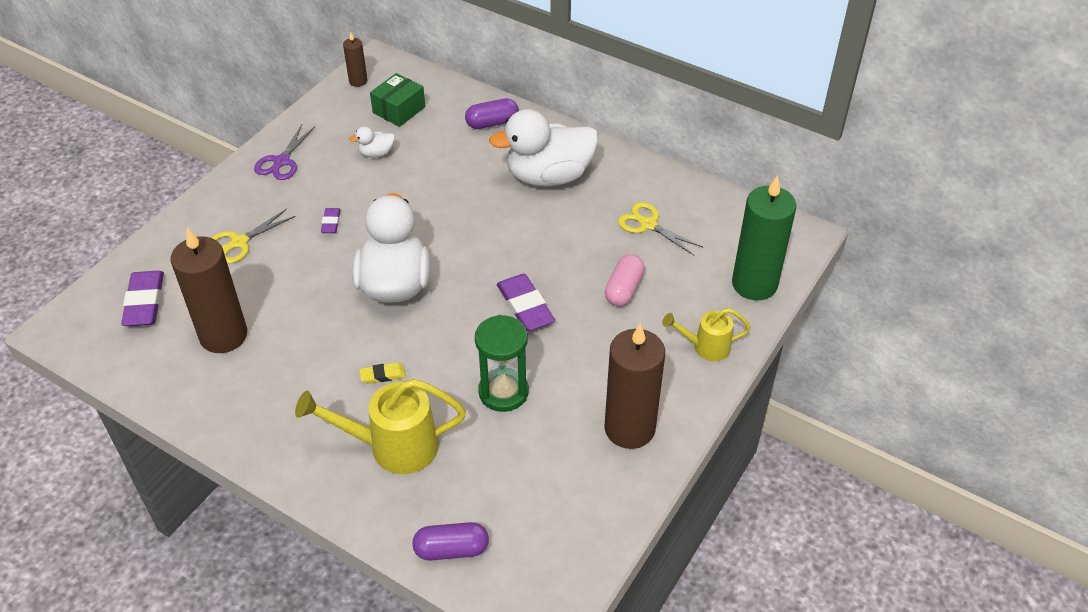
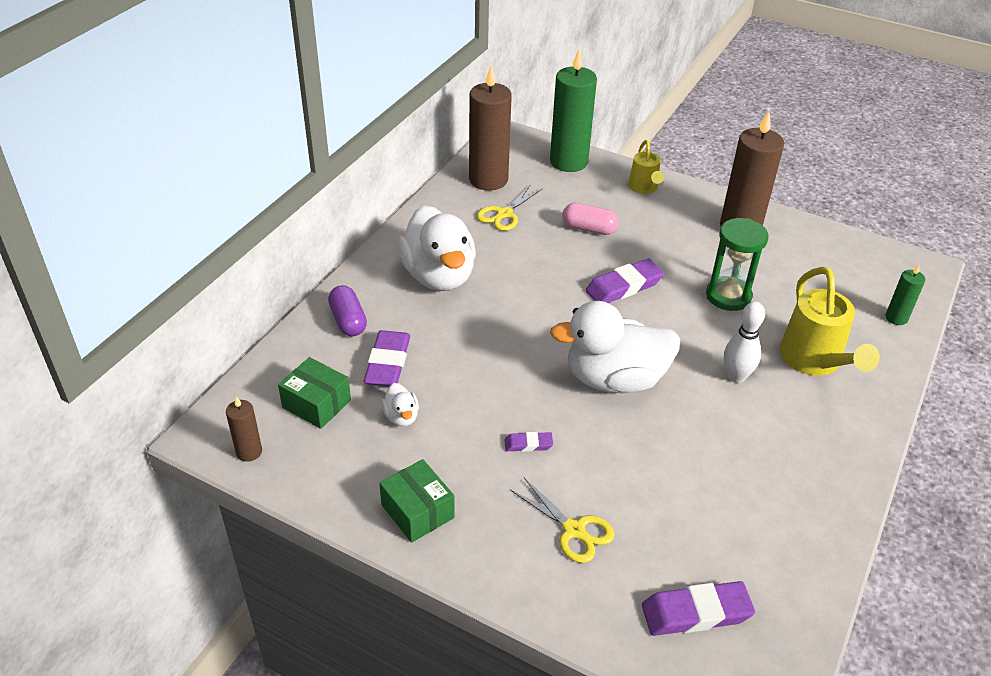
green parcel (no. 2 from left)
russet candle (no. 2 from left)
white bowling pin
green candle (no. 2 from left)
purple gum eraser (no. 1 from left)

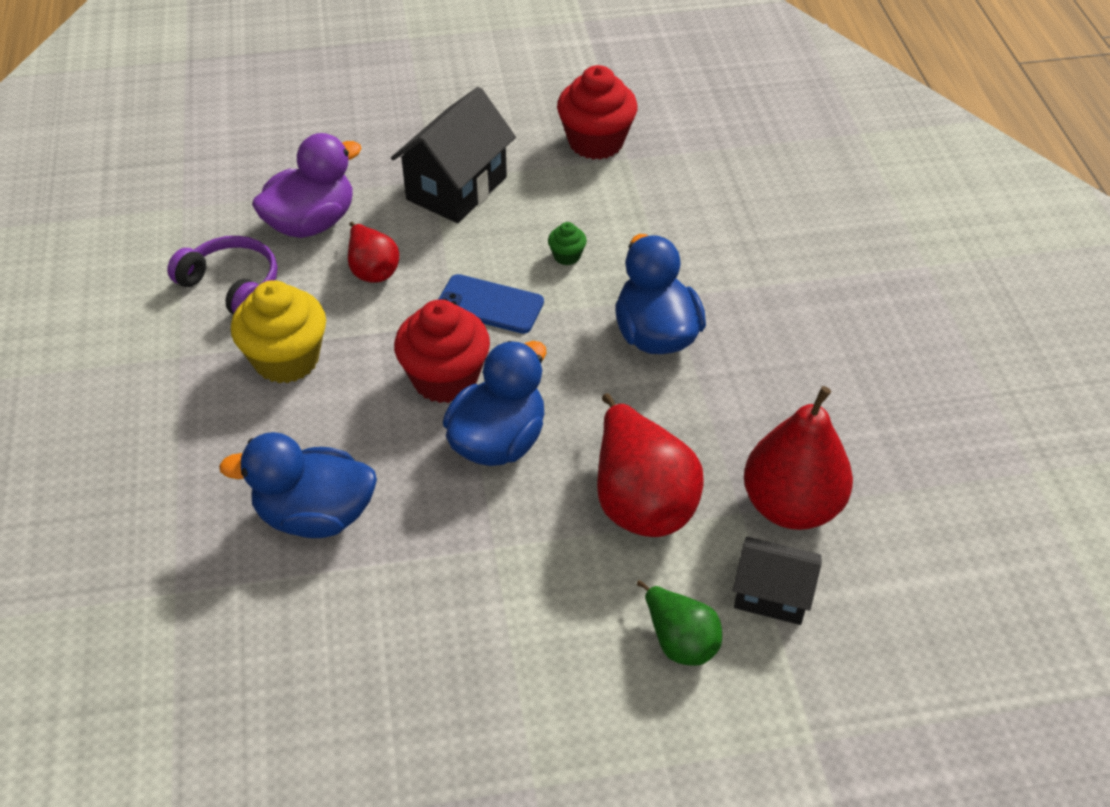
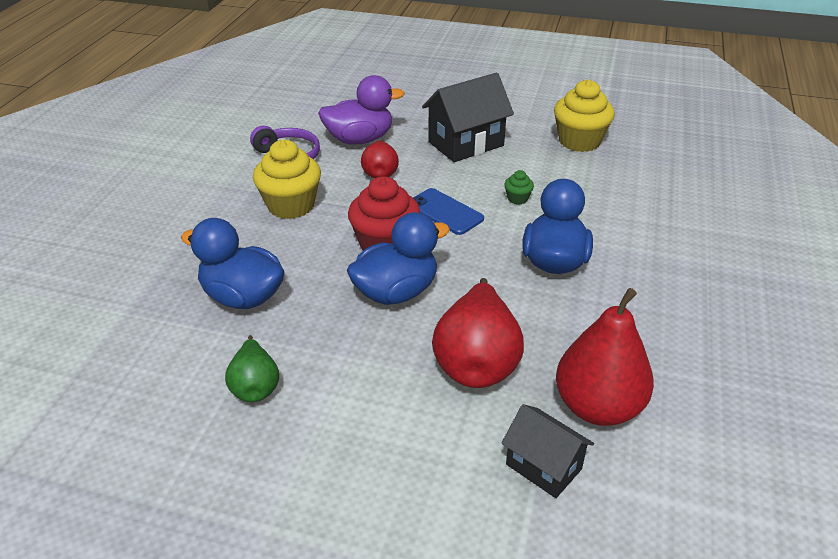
golden muffin (no. 2 from left)
green toy pear

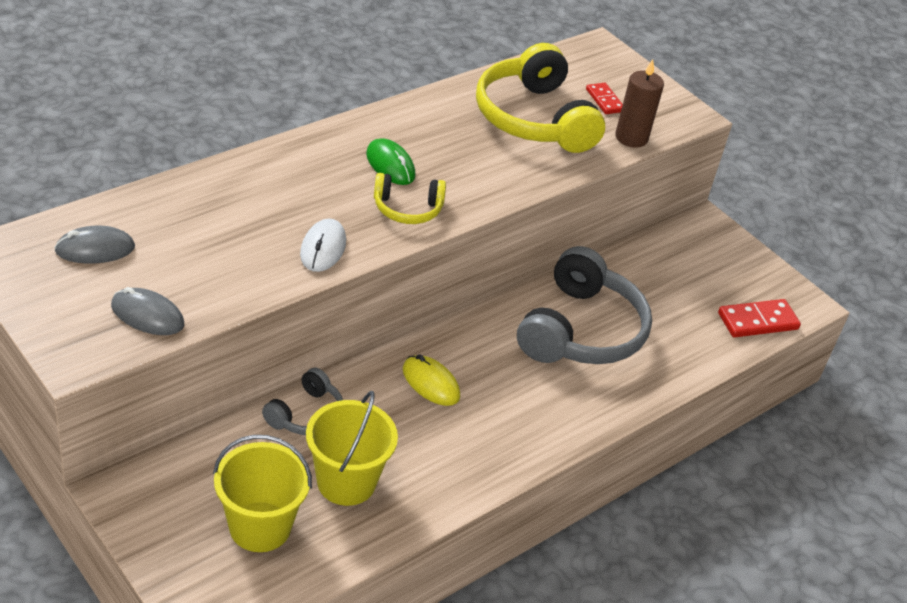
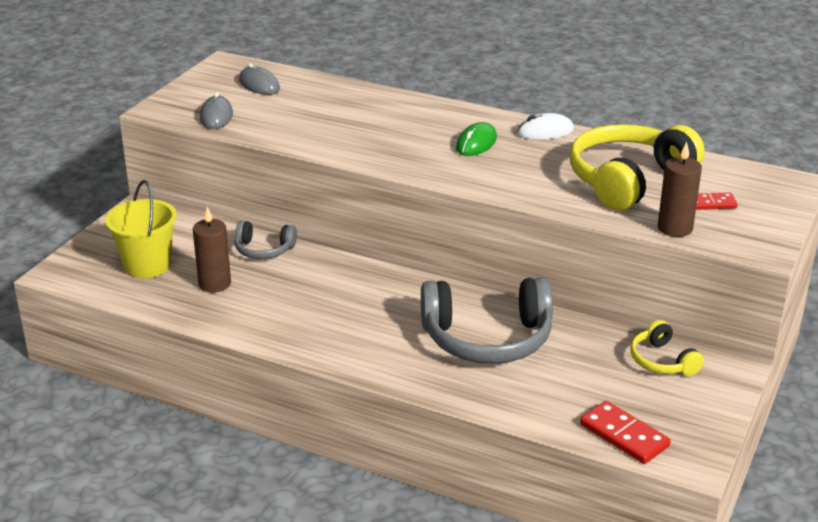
crimson domino tile (no. 2 from left)
golden headphones (no. 2 from left)
white computer mouse
golden computer mouse
russet candle (no. 1 from left)

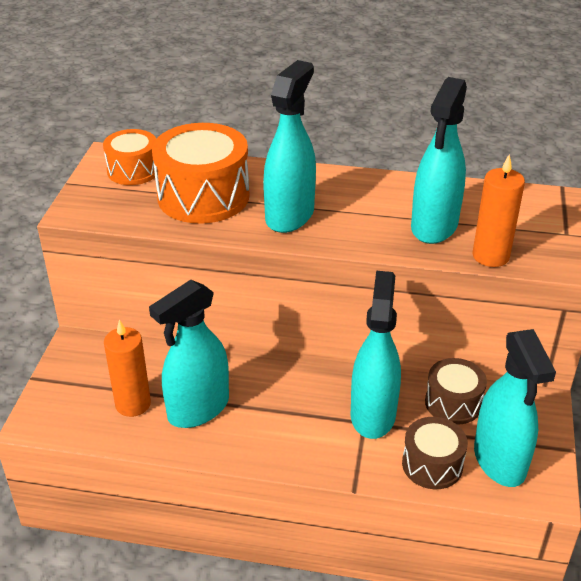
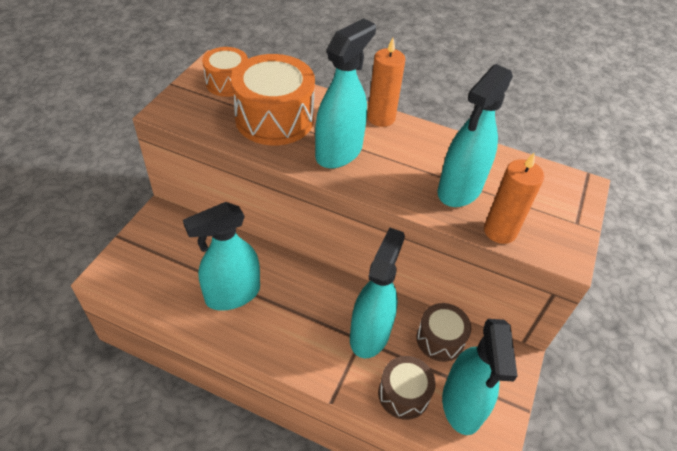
bright orange candle (no. 1 from left)

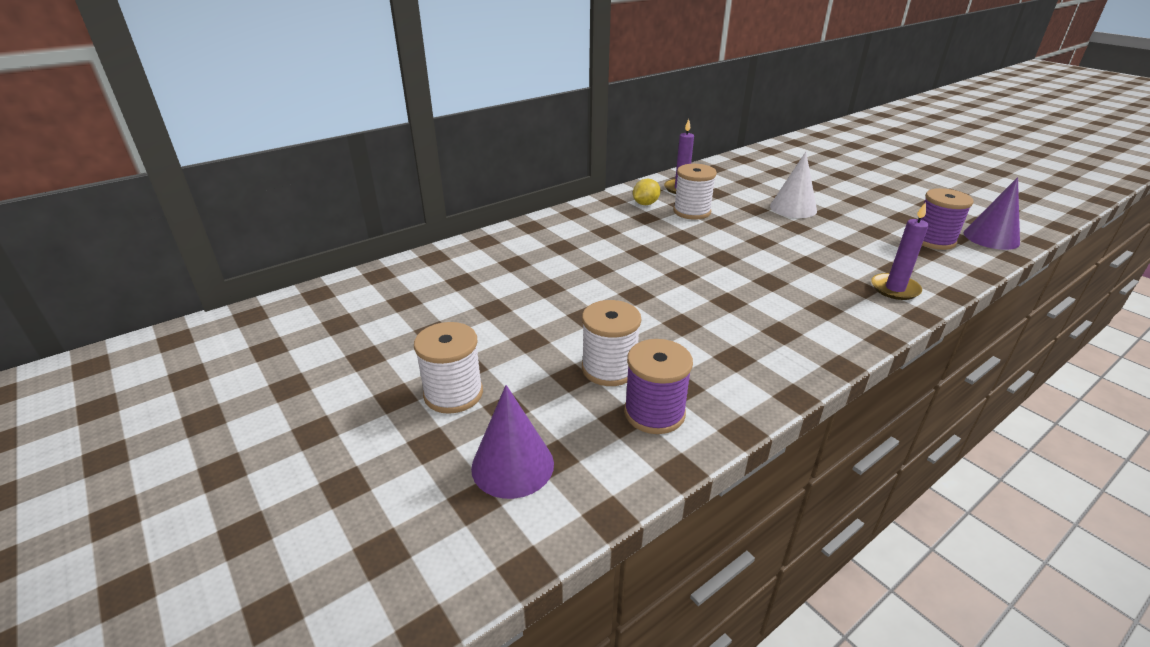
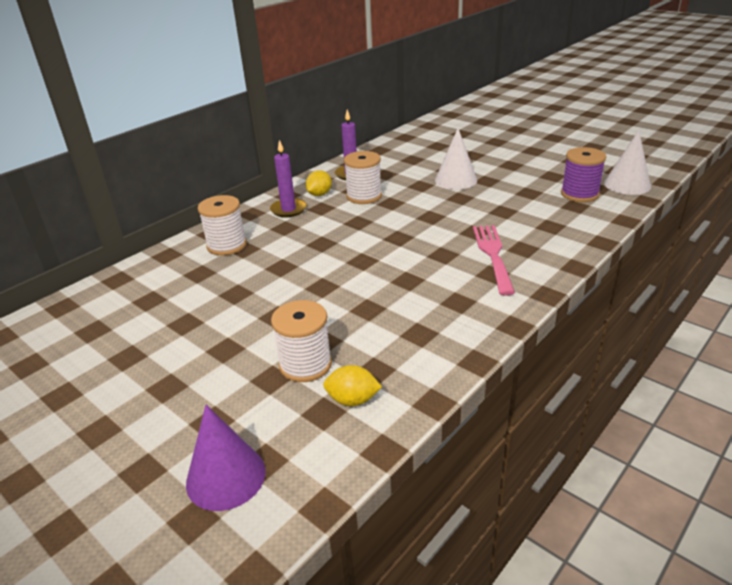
white solid cone (no. 2 from left)
purple candle (no. 1 from left)
white spool (no. 1 from left)
golden citrus fruit (no. 2 from left)
pink dinner fork

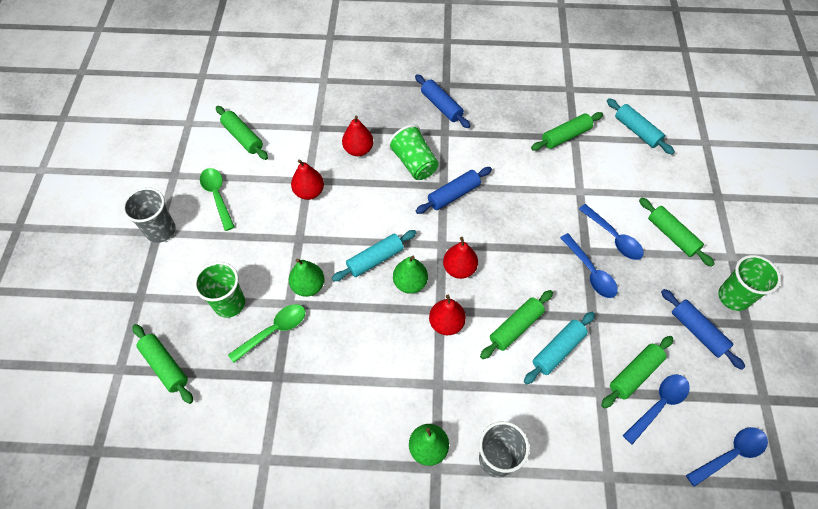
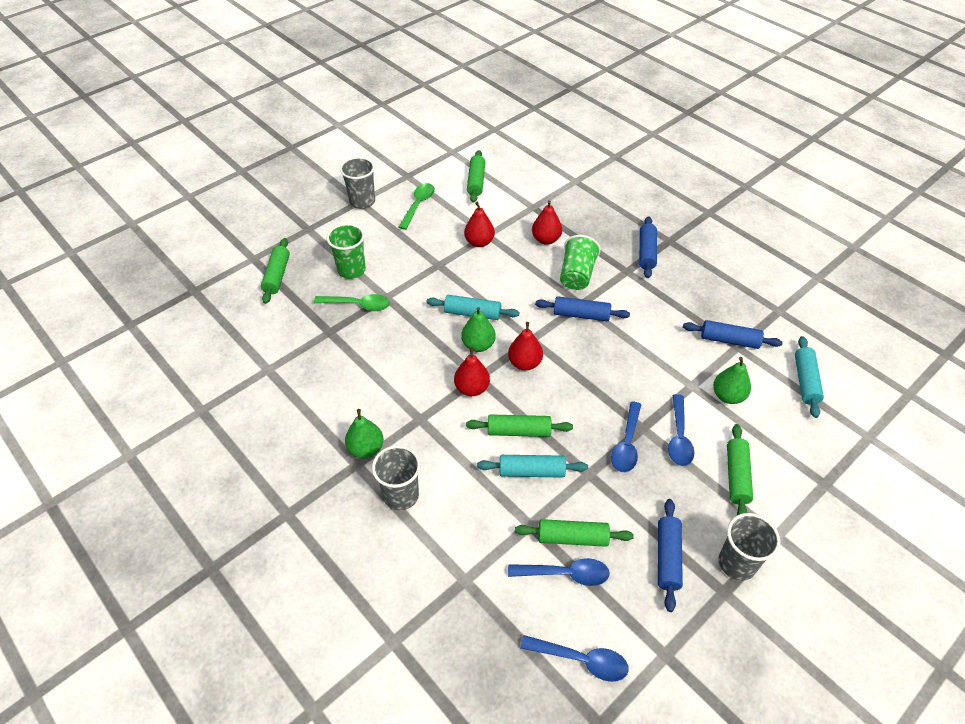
cobalt dough roller (no. 4 from left)
gray tumbler (no. 3 from left)
green toy pear (no. 3 from left)

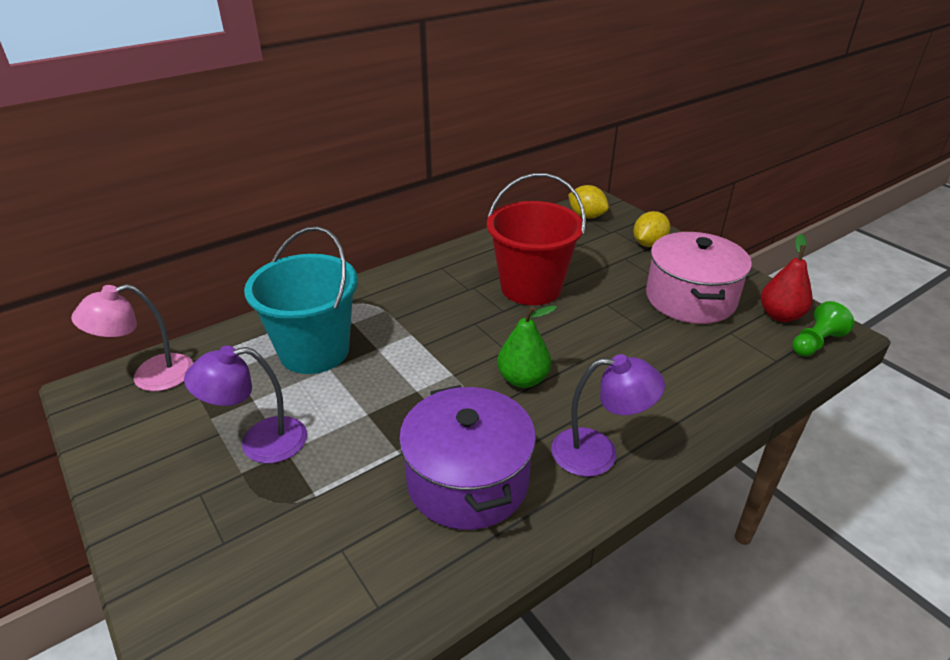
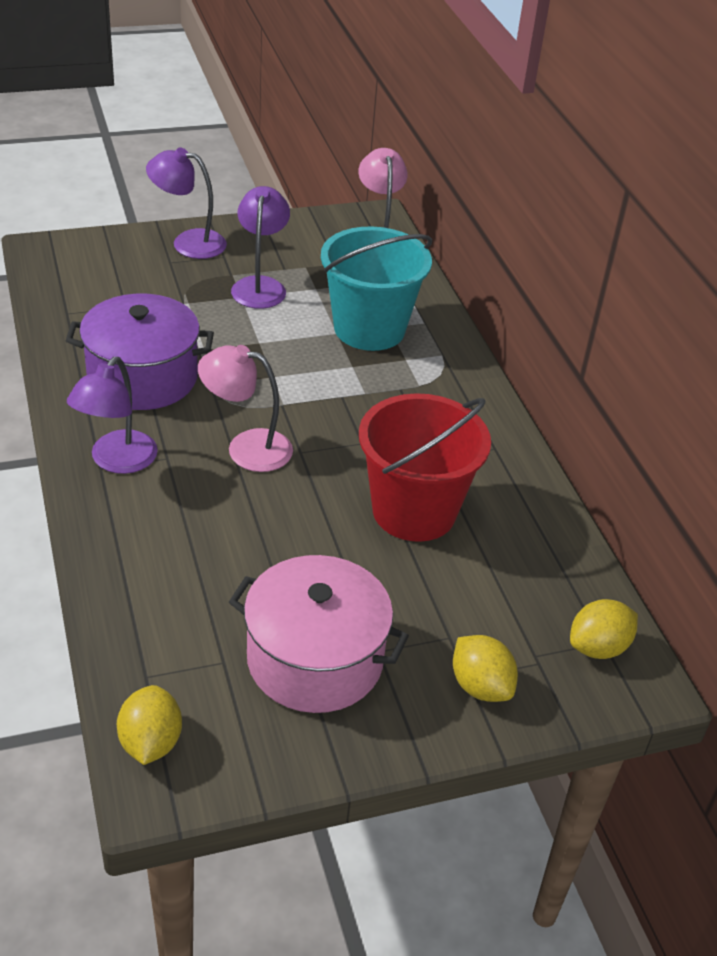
crimson toy pear
golden citrus fruit (no. 1 from left)
pink lamp (no. 1 from left)
purple lamp (no. 2 from left)

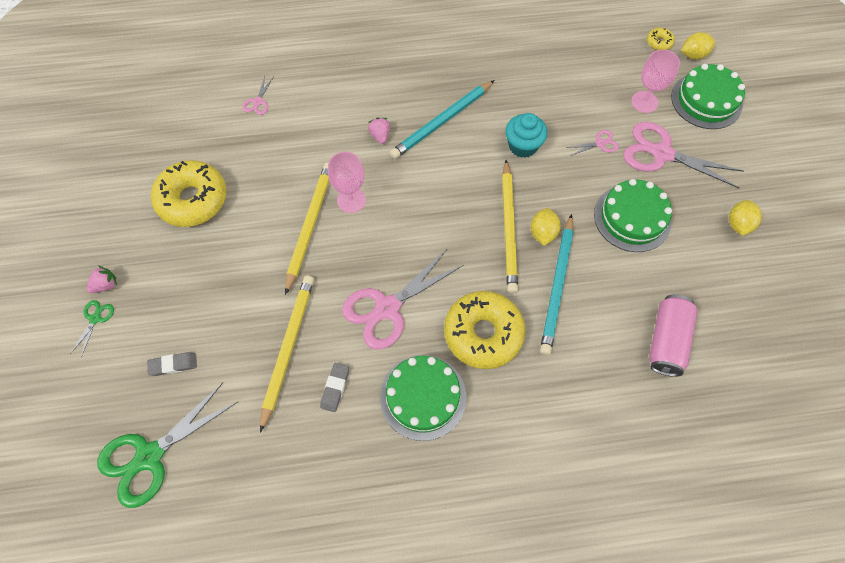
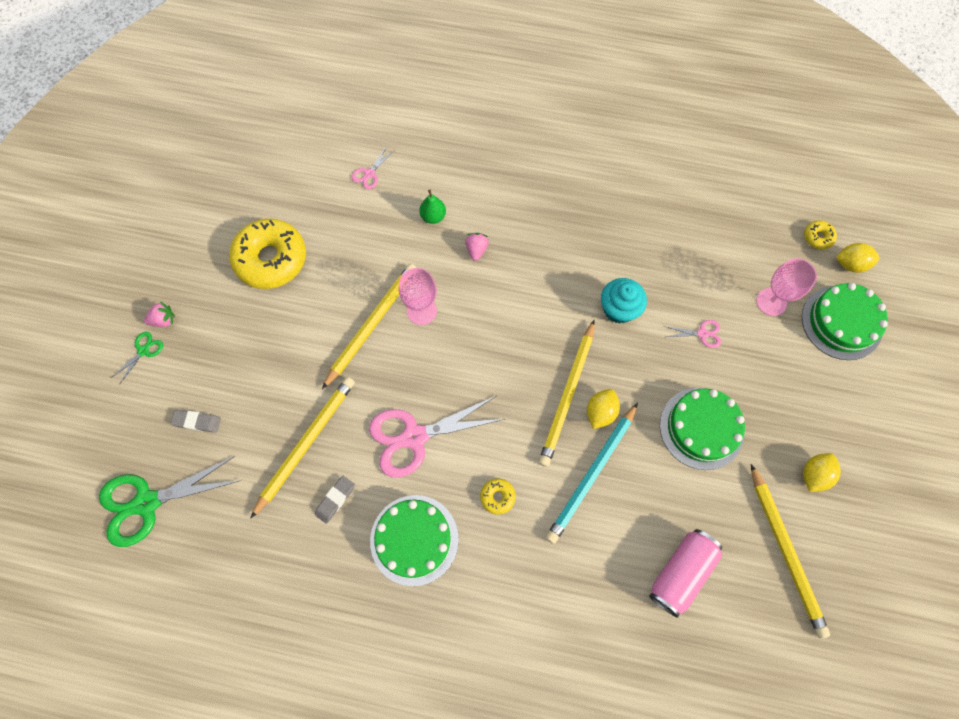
aqua pencil (no. 1 from left in the first image)
pink shears (no. 4 from left in the first image)
golden doughnut (no. 2 from left)
green toy pear
golden pencil (no. 4 from left)

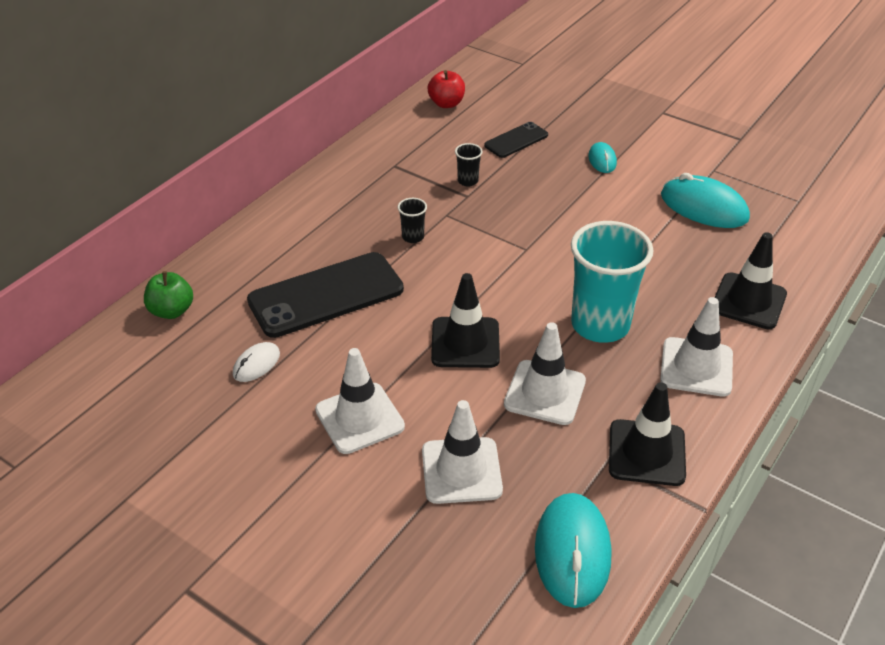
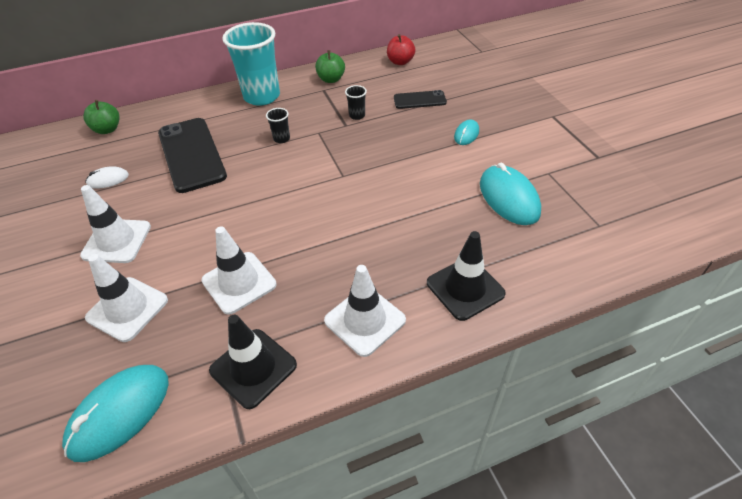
aqua tumbler
black smartphone (no. 1 from left)
black road cone (no. 1 from left in the first image)
green apple fruit (no. 2 from left)

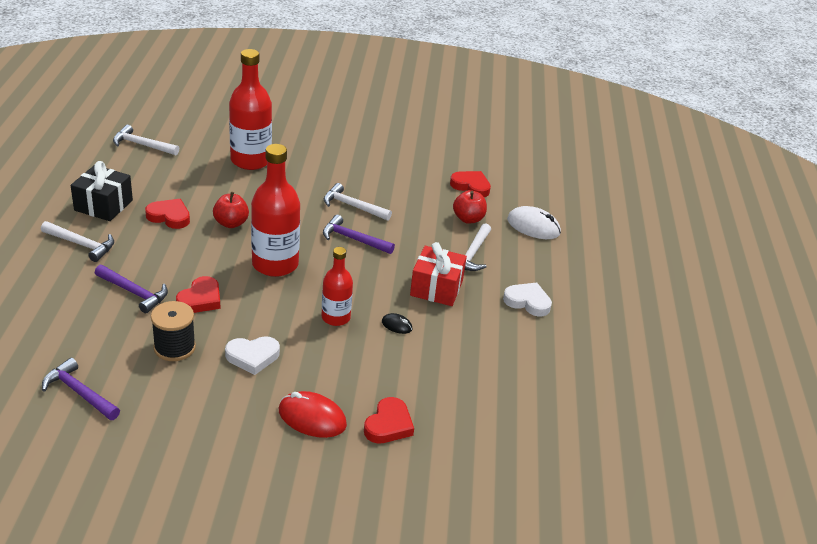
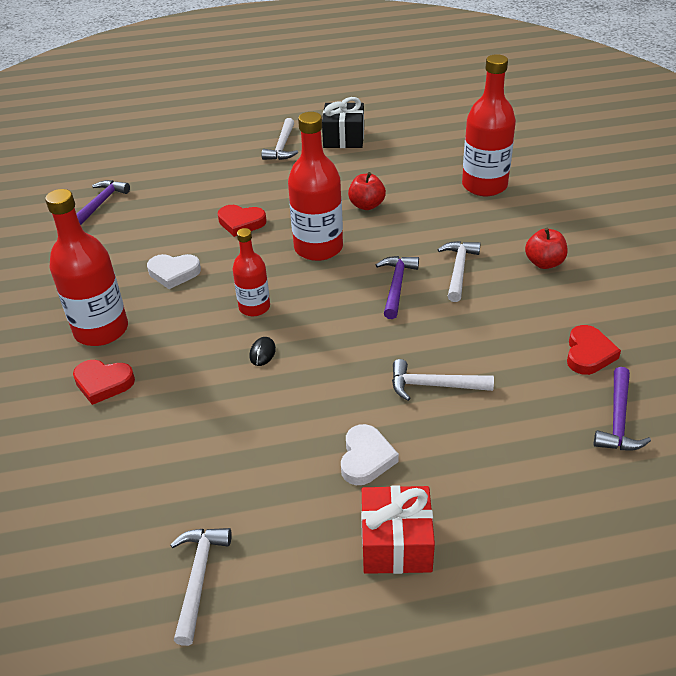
white claw hammer (no. 1 from left)
crimson apple fruit (no. 2 from left)
crimson love heart (no. 1 from left in the first image)
white computer mouse
crimson present
purple claw hammer (no. 3 from left)
black spool
white love heart (no. 1 from left)
crimson drink bottle (no. 1 from left)

